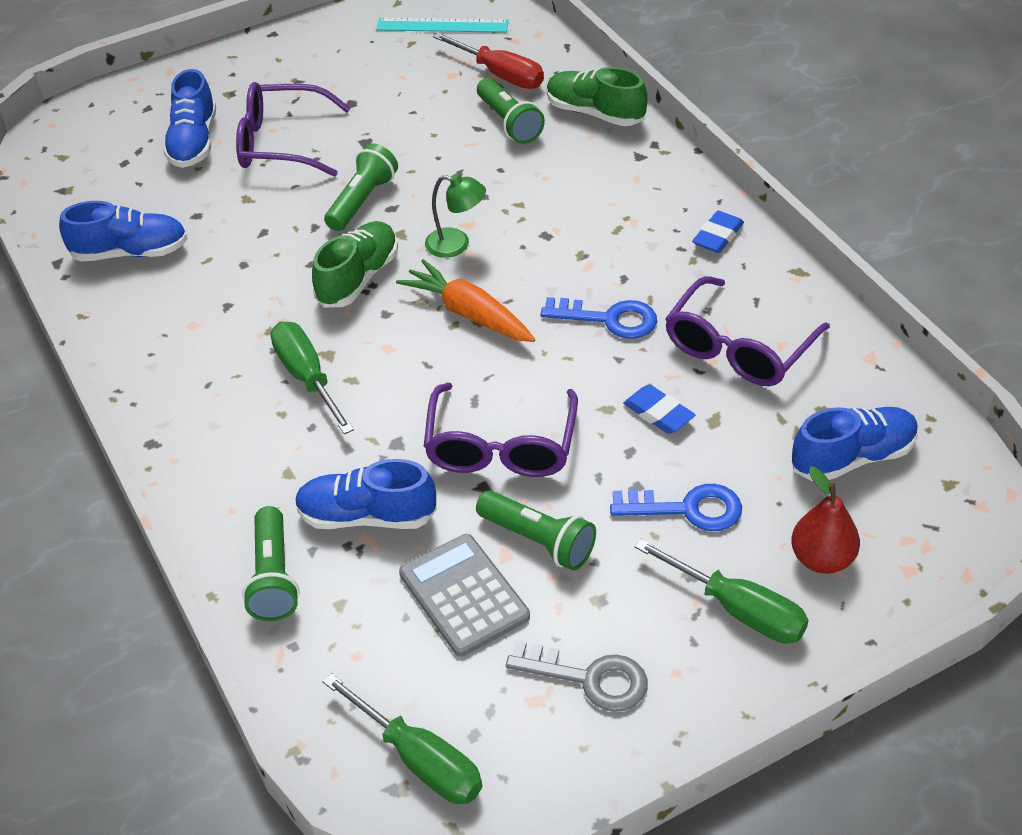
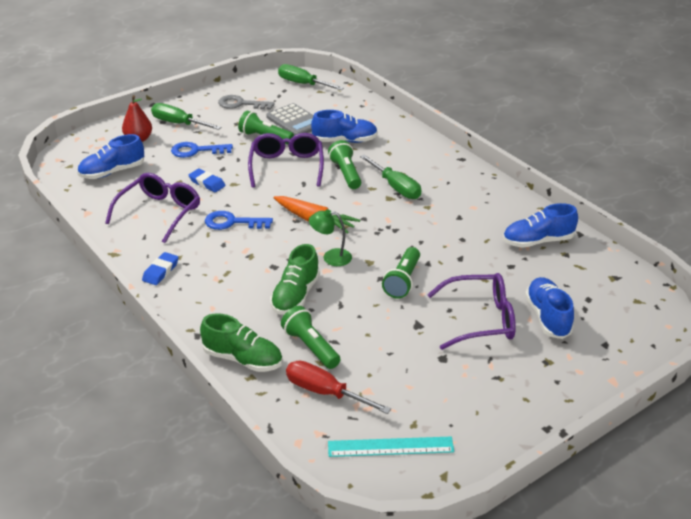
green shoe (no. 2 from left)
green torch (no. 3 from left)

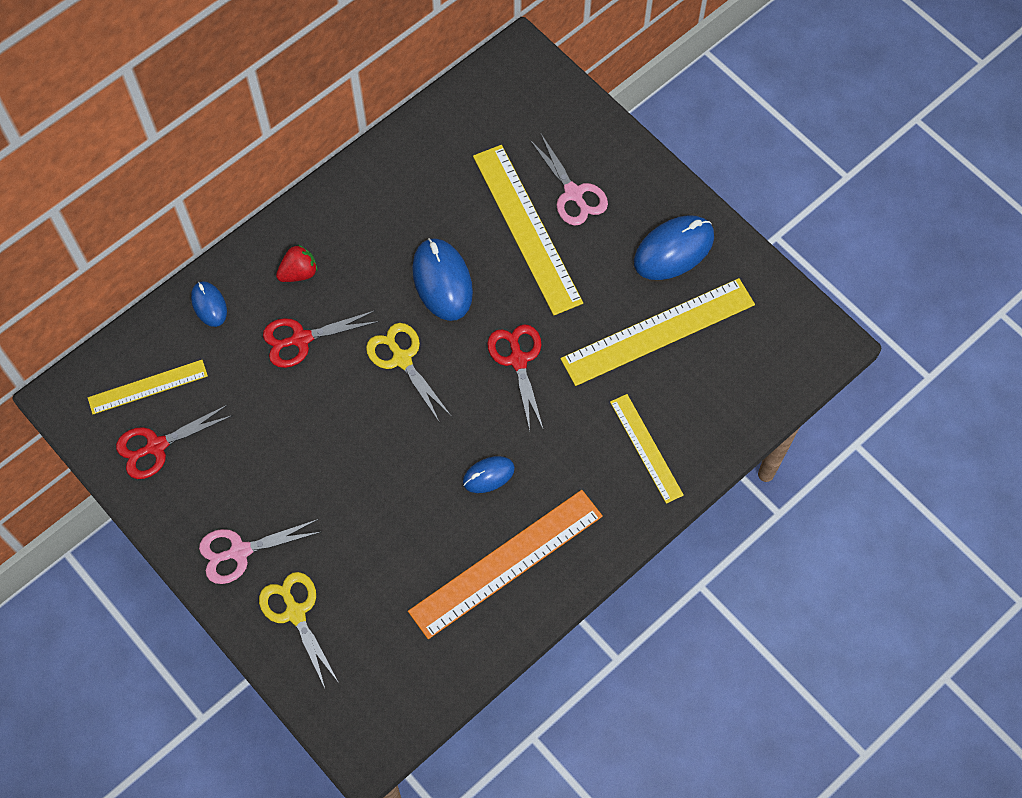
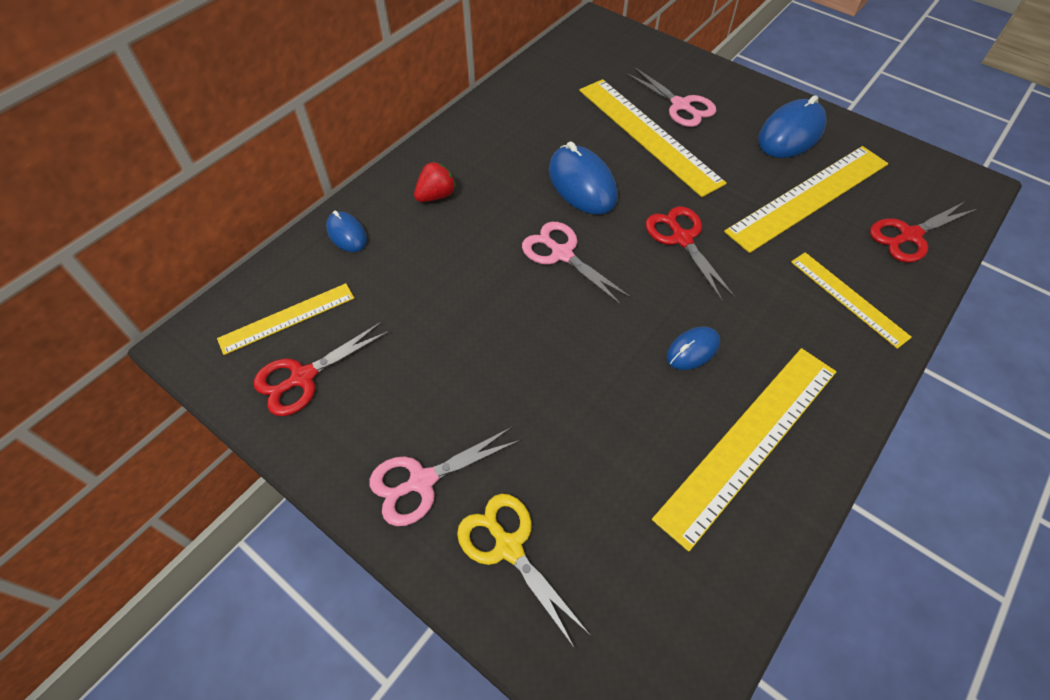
crimson shears (no. 3 from left)
pink shears (no. 2 from left)
golden ruler (no. 3 from left)

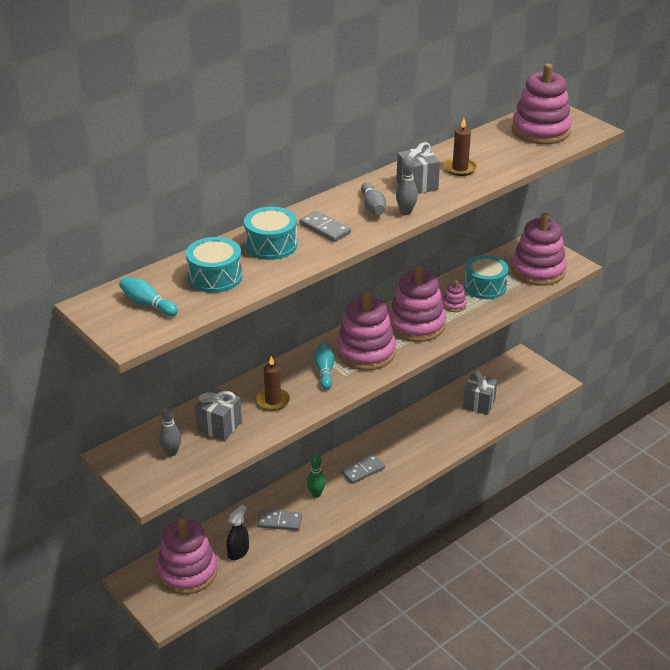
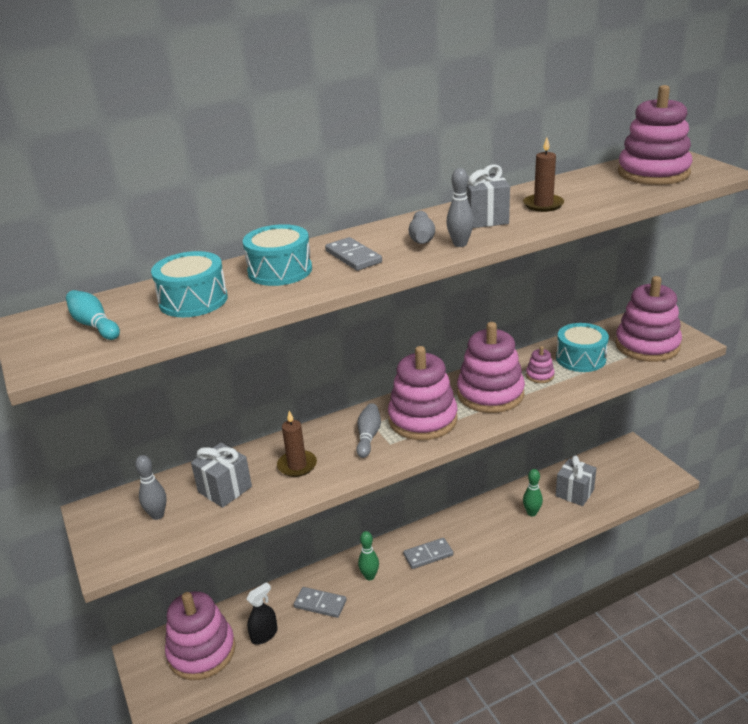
gray bowling pin (no. 2 from left)
green bowling pin (no. 2 from left)

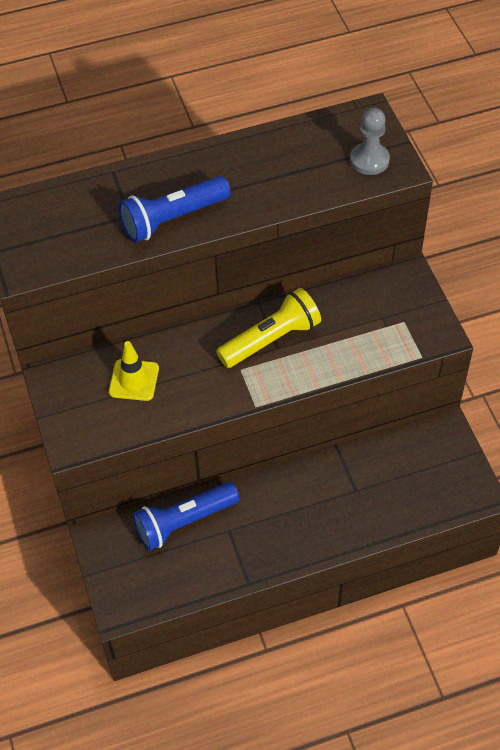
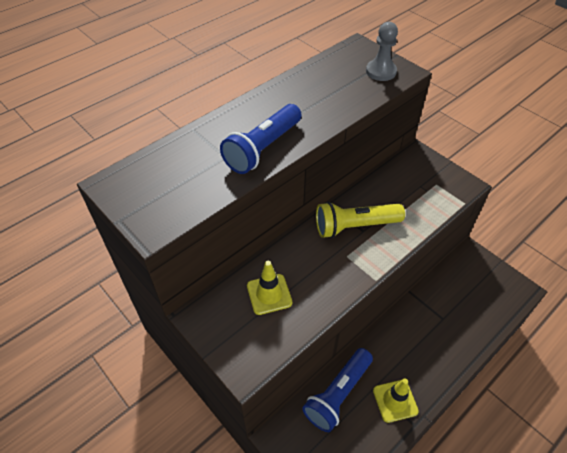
golden torch
golden road cone (no. 2 from left)

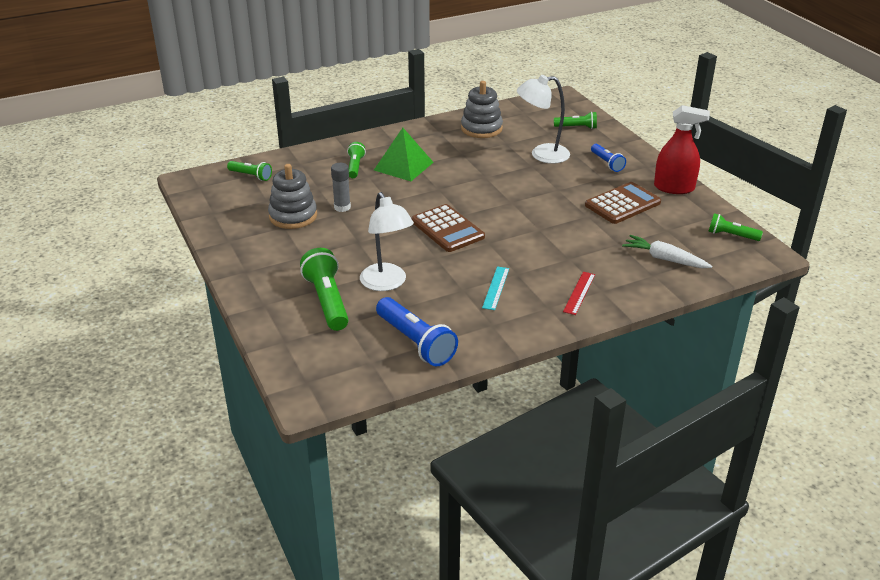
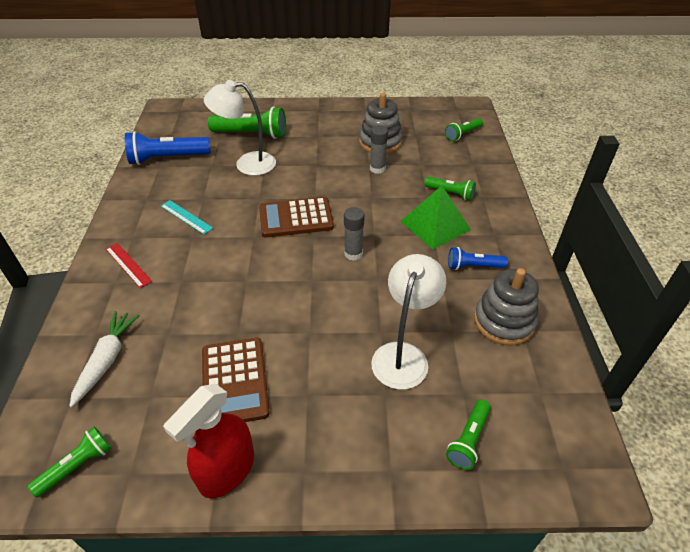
cobalt torch (no. 2 from left)
white toy carrot
gray glue (no. 1 from left)

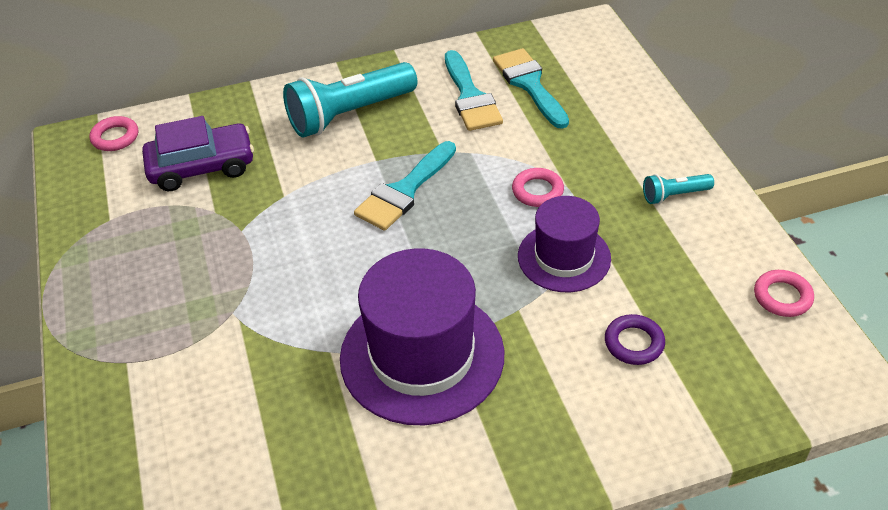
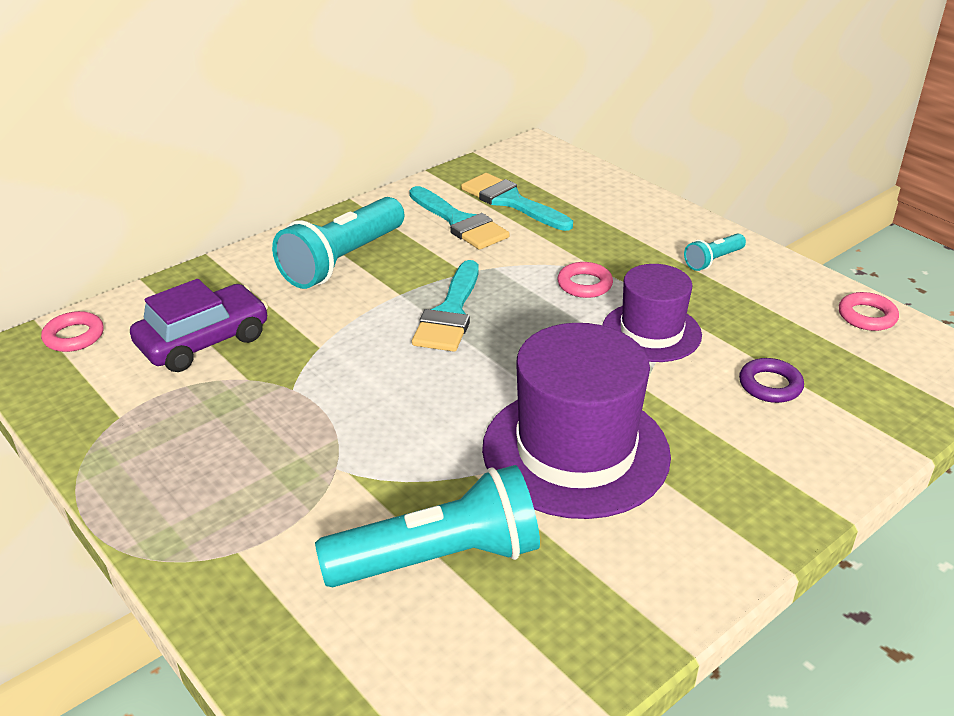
aqua torch (no. 2 from left)

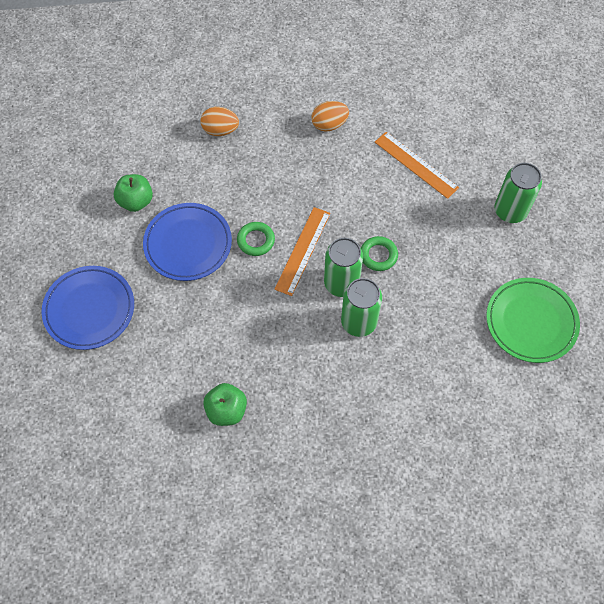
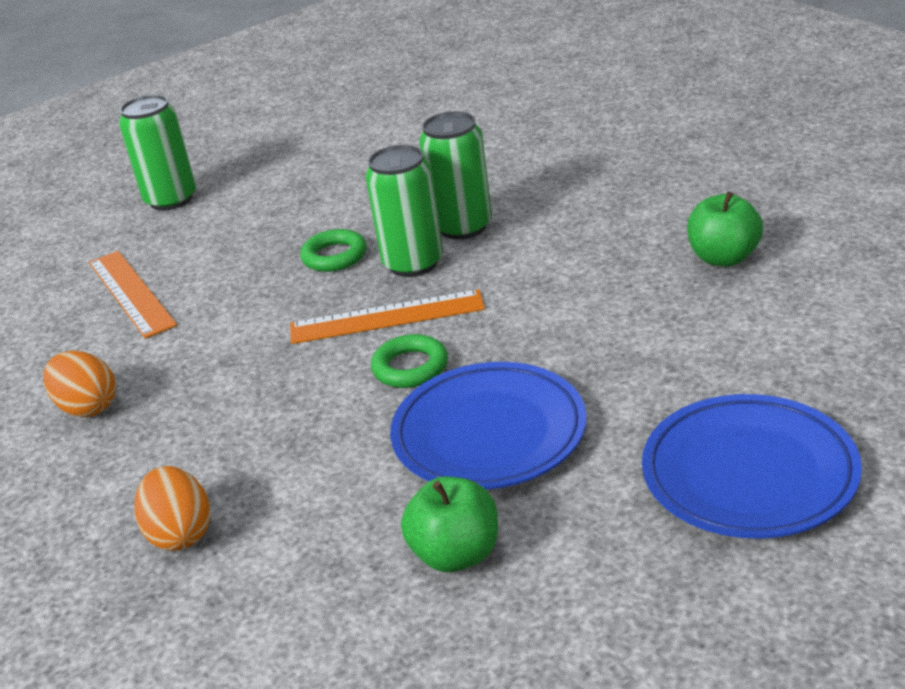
bright orange ruler (no. 1 from left)
green dinner plate

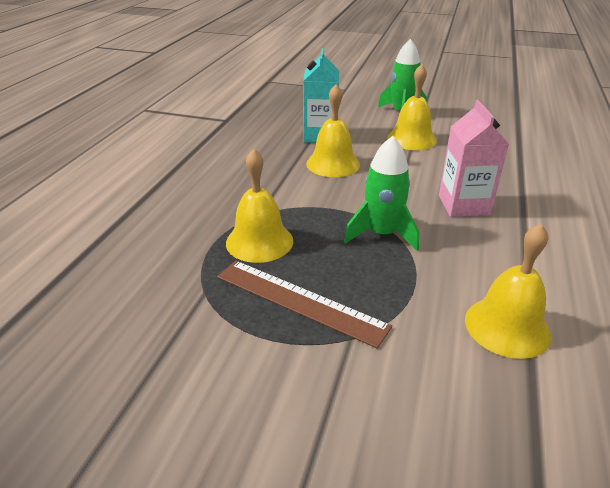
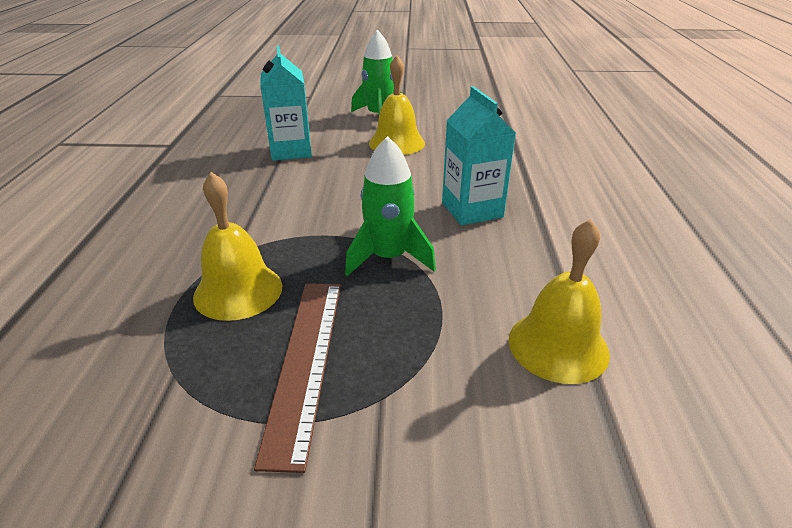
golden hand bell (no. 2 from left in the first image)
aqua juice carton (no. 2 from left)
russet ruler

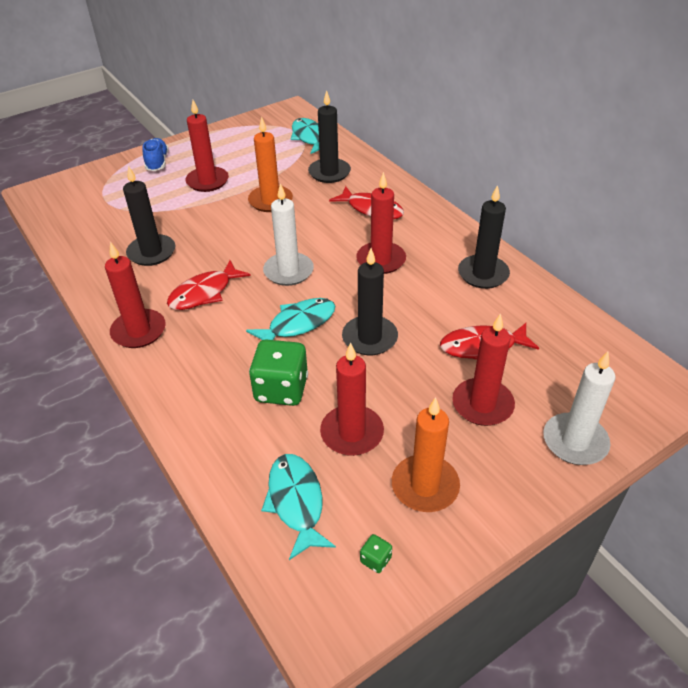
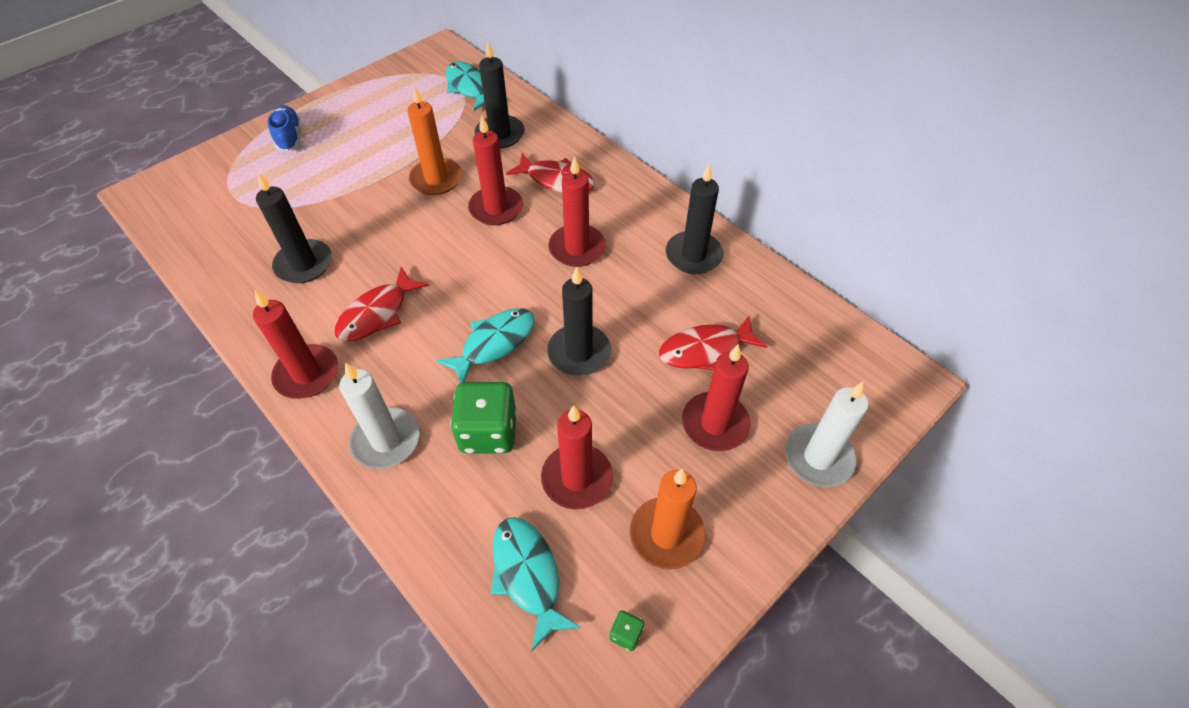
crimson candle (no. 2 from left)
white candle (no. 1 from left)

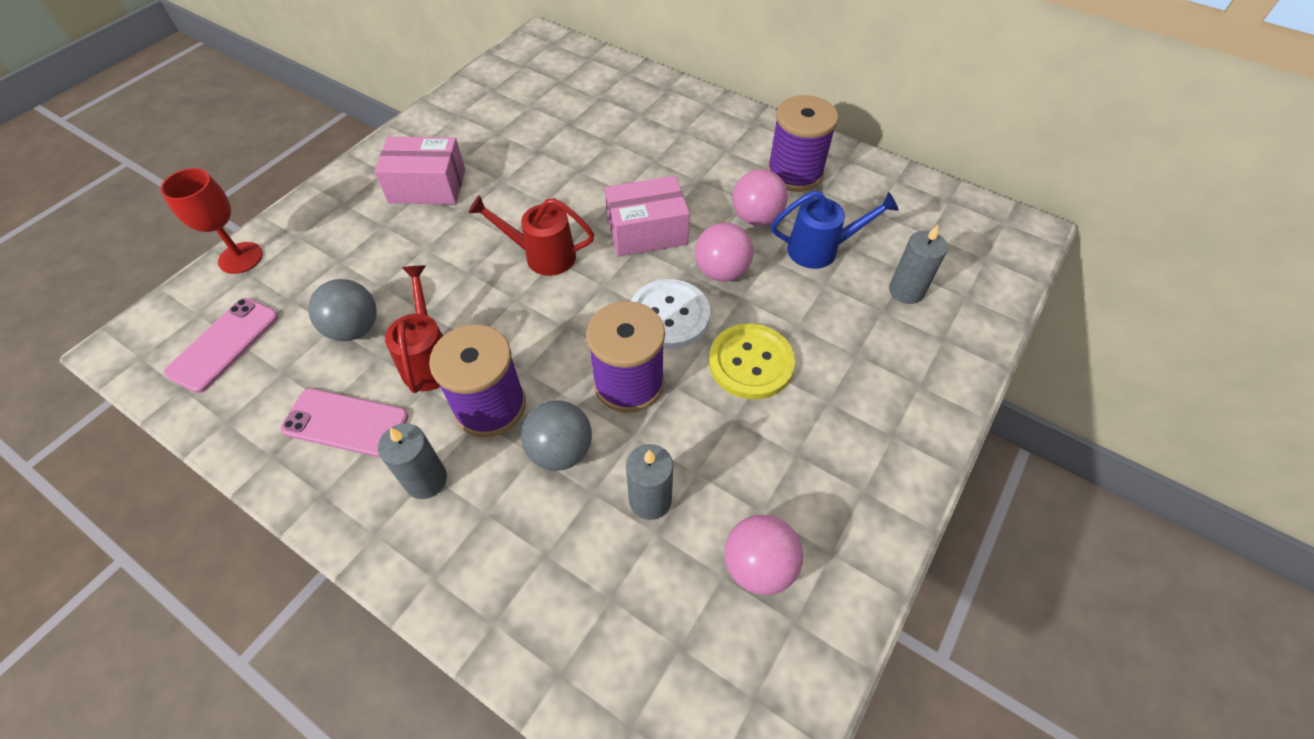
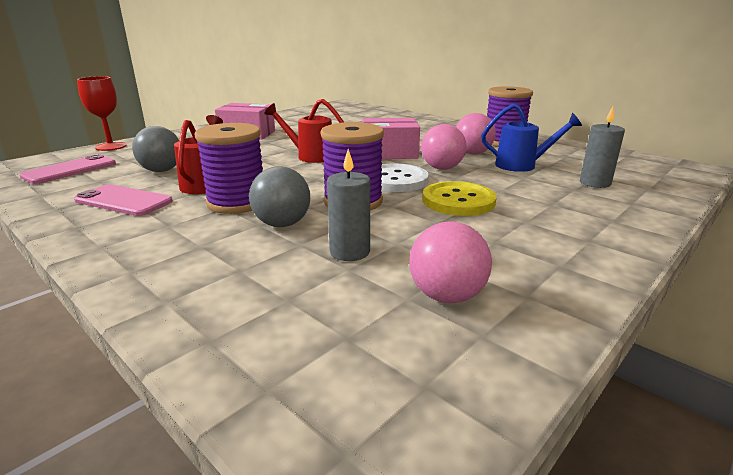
gray candle (no. 1 from left in the first image)

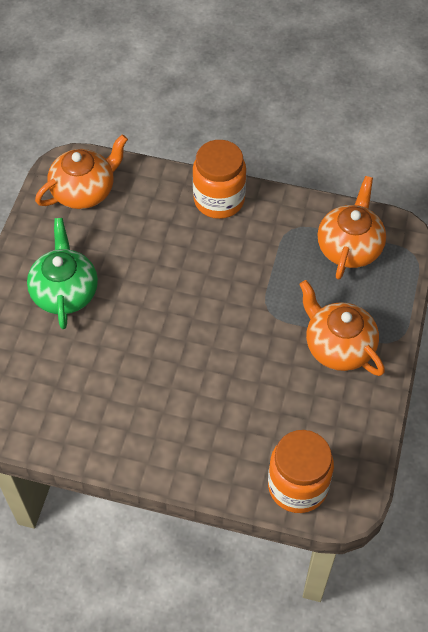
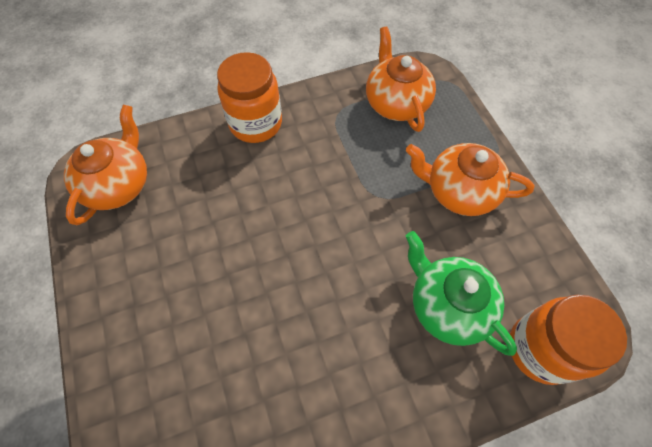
green teapot

